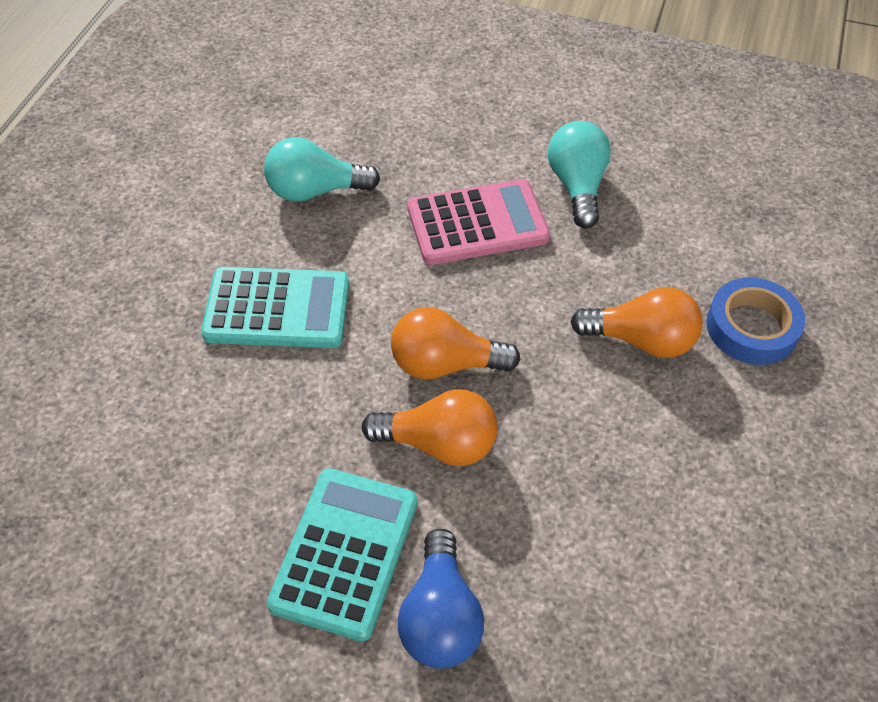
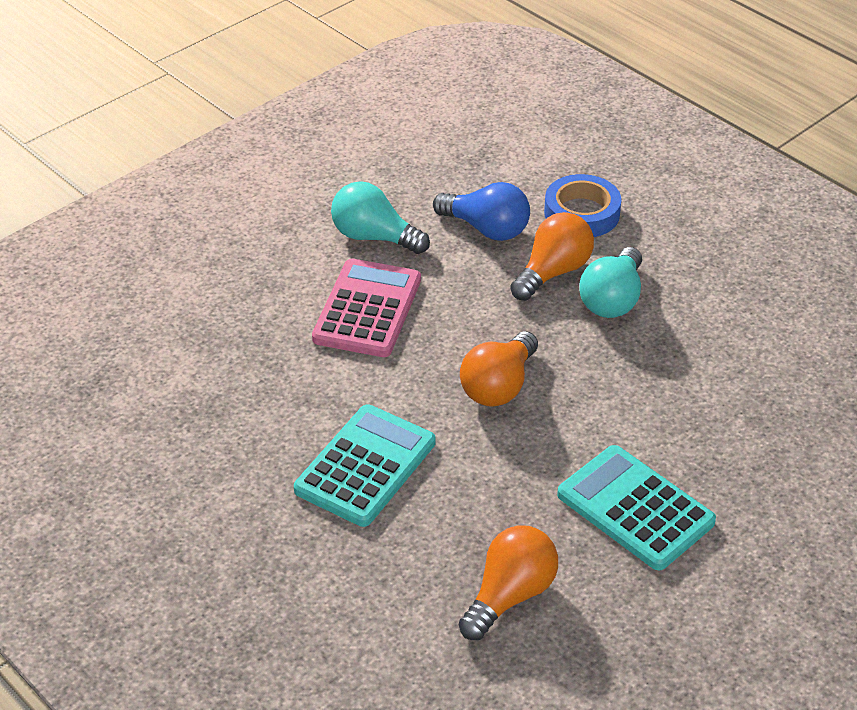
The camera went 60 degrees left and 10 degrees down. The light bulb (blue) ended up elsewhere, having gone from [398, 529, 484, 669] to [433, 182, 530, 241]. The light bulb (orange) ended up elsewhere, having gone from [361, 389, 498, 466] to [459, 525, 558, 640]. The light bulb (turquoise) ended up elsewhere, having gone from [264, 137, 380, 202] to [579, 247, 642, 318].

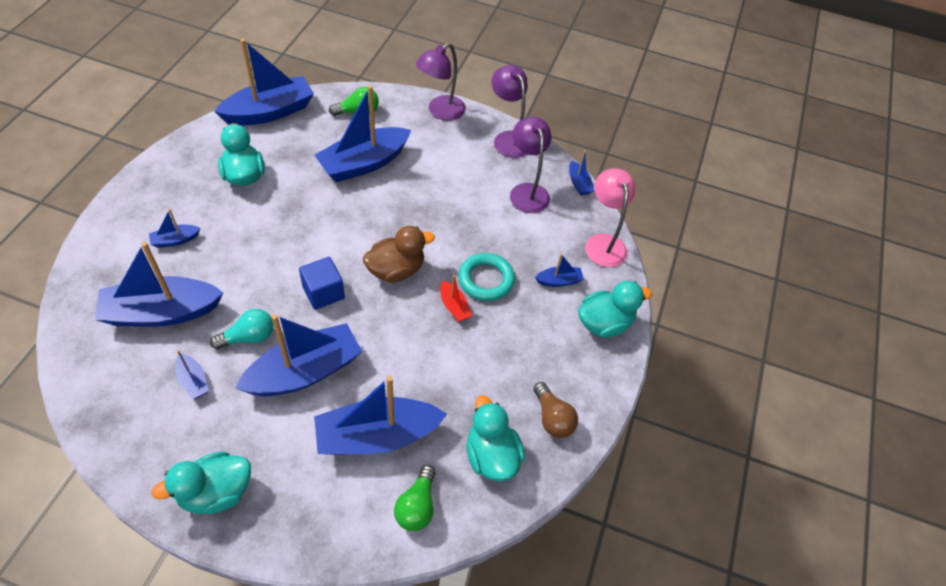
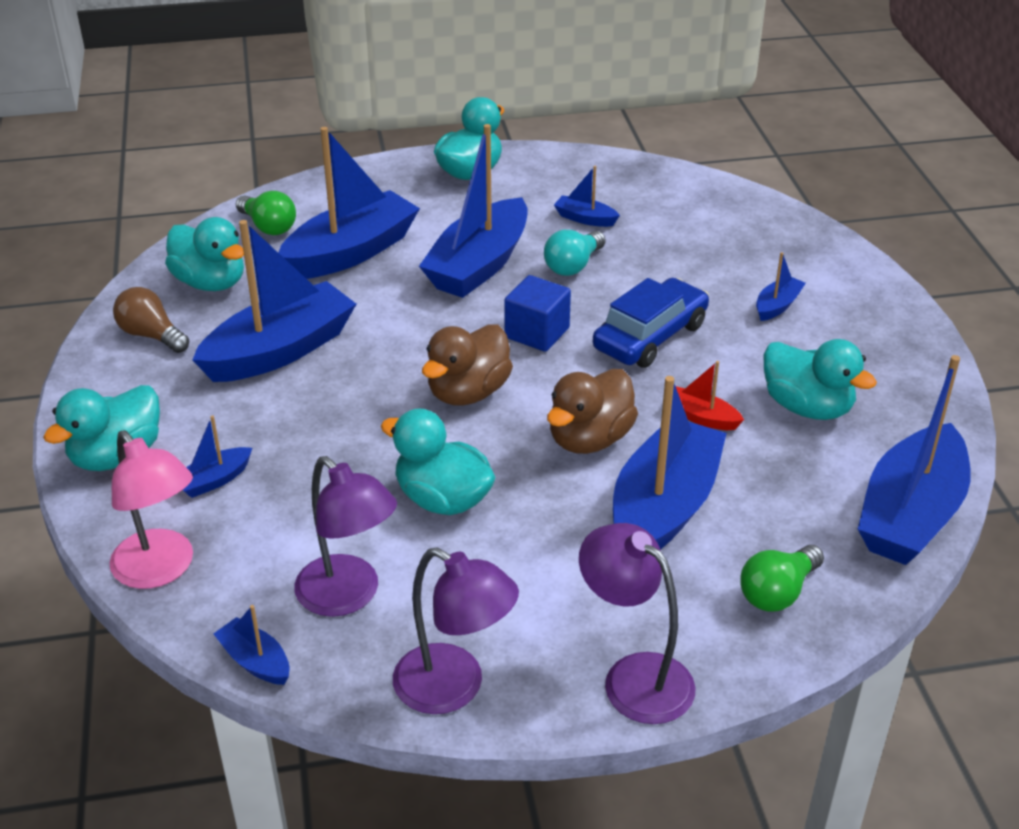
The camera went 155 degrees right and 15 degrees down. The boat (blue) ended up elsewhere, having gone from [95, 242, 223, 327] to [192, 220, 356, 382]. The light bulb (green) at [394, 465, 436, 531] ended up facing another way, 150 degrees clockwise from before. The second view gained the duck (turquoise) at [381, 409, 496, 515]. The second view gained the duck (brown) at [547, 369, 638, 454]. The lamp (purple) at [416, 43, 466, 121] ended up facing another way, 60 degrees counterclockwise from before. The second view gained the car (blue) at [593, 278, 709, 368]. The boat (red) ended up elsewhere, having gone from [440, 275, 472, 322] to [676, 361, 744, 430]. The second view lost the ring (turquoise) at [458, 253, 515, 301].

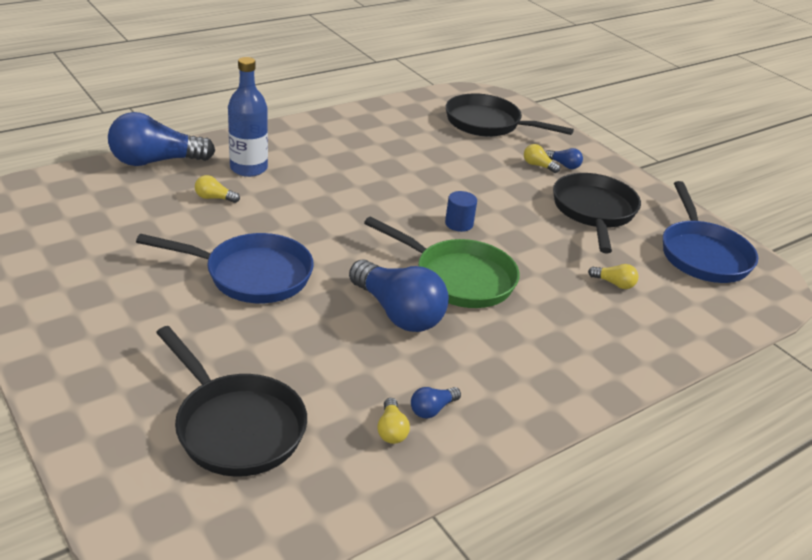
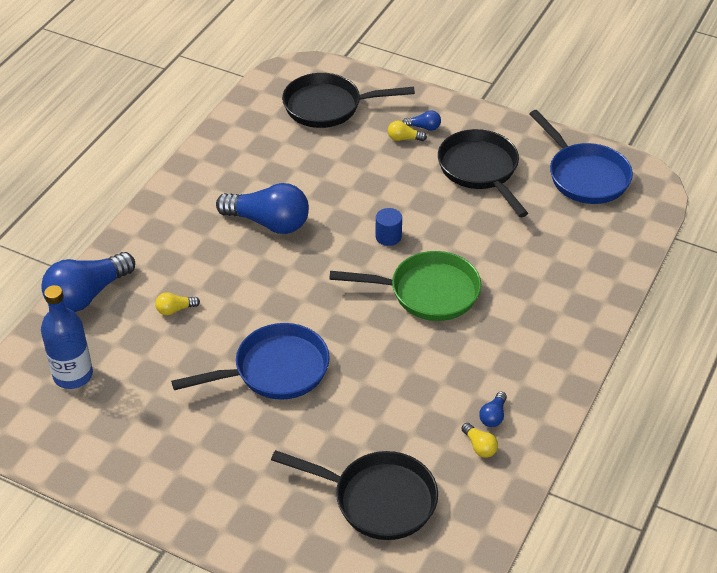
The camera went 25 degrees left and 10 degrees up. The bottle (blue) ended up elsewhere, having gone from [228, 57, 268, 177] to [41, 285, 93, 389]. The light bulb (blue) ended up elsewhere, having gone from [349, 259, 449, 332] to [216, 183, 309, 234]. The second view lost the light bulb (yellow) at [588, 264, 639, 289].

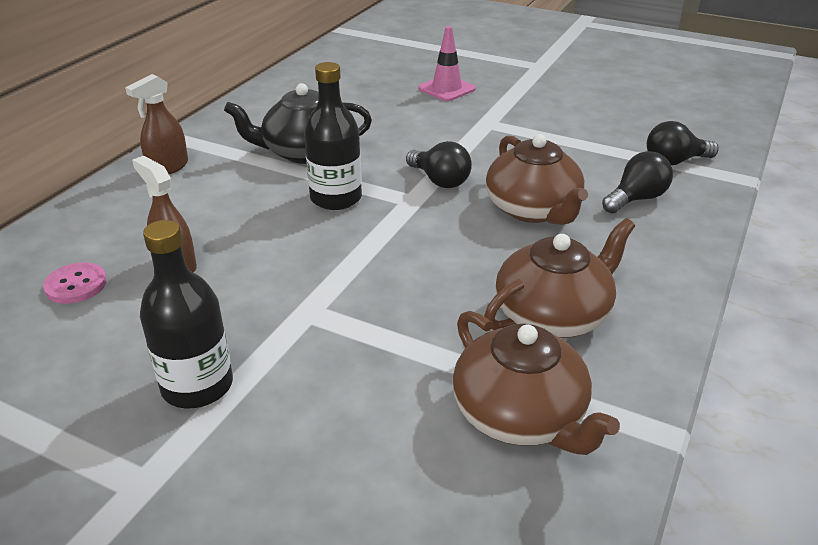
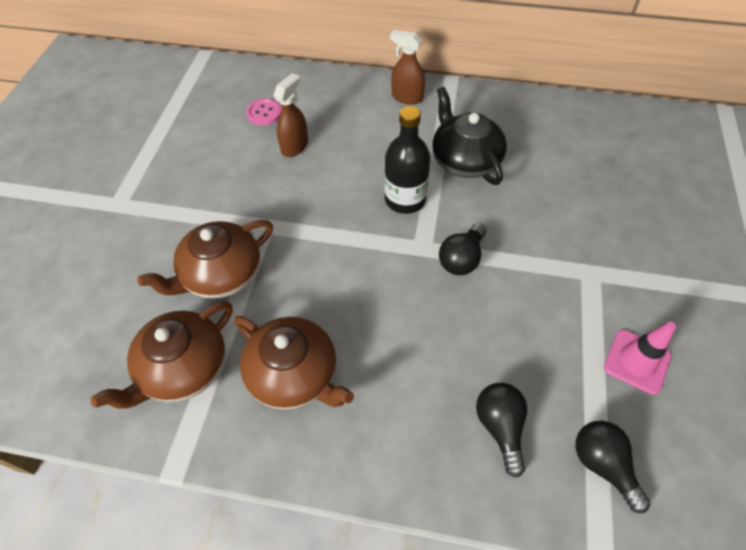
The camera went 75 degrees right and 20 degrees up. The teapot (brown) ended up elsewhere, having gone from [486, 134, 588, 225] to [137, 220, 273, 299]. The light bulb (black) at [602, 151, 673, 213] ended up facing another way, 135 degrees counterclockwise from before. The traffic cone (pink) ended up elsewhere, having gone from [418, 26, 476, 101] to [604, 322, 676, 395]. The second view lost the bottle (black) at [140, 220, 233, 408].

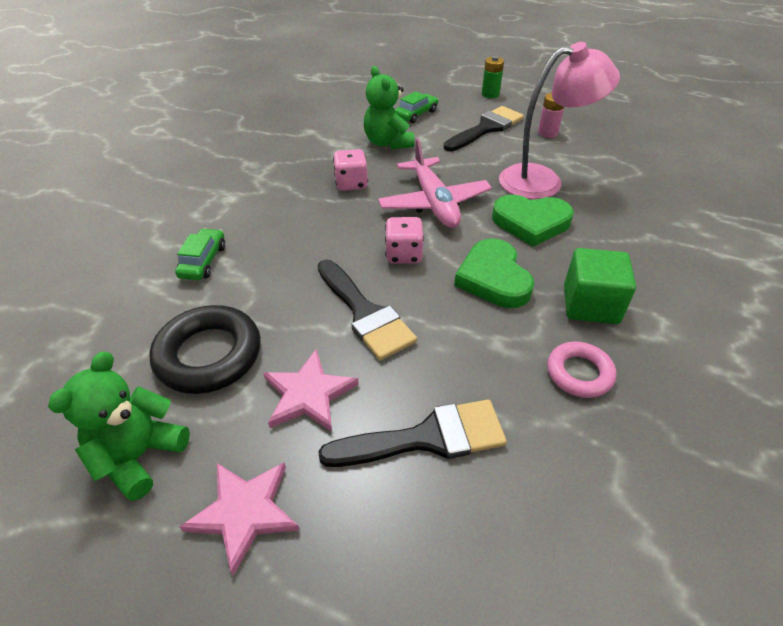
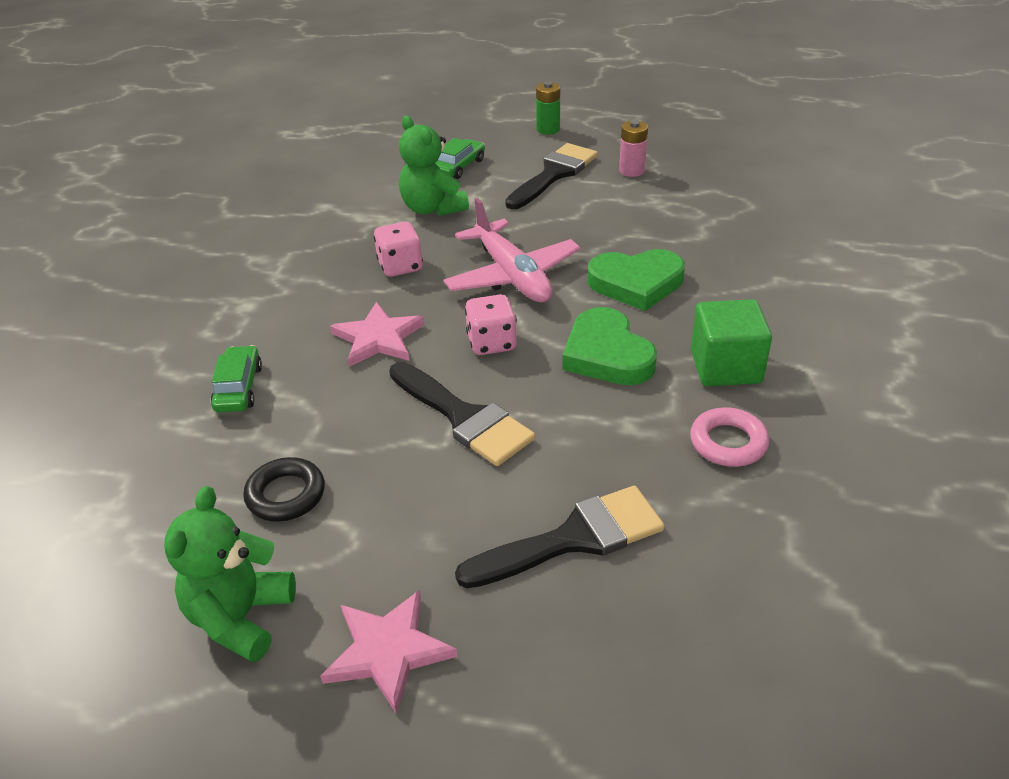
The camera went 10 degrees left and 5 degrees down. The size of the ring (black) at [149, 305, 261, 394] changed by a factor of 0.60. The star (pink) ended up elsewhere, having gone from [263, 349, 359, 432] to [330, 302, 425, 367]. The second view lost the lamp (pink) at [499, 42, 620, 199].

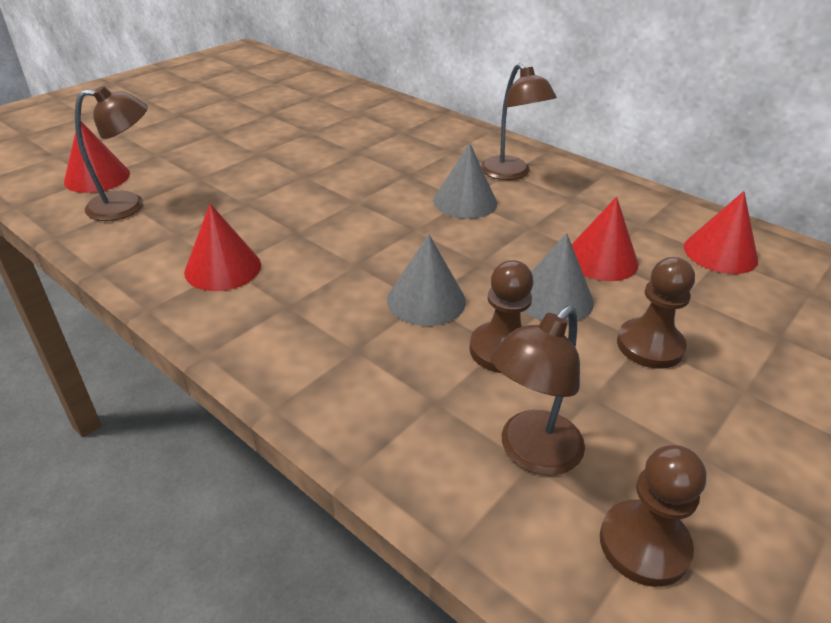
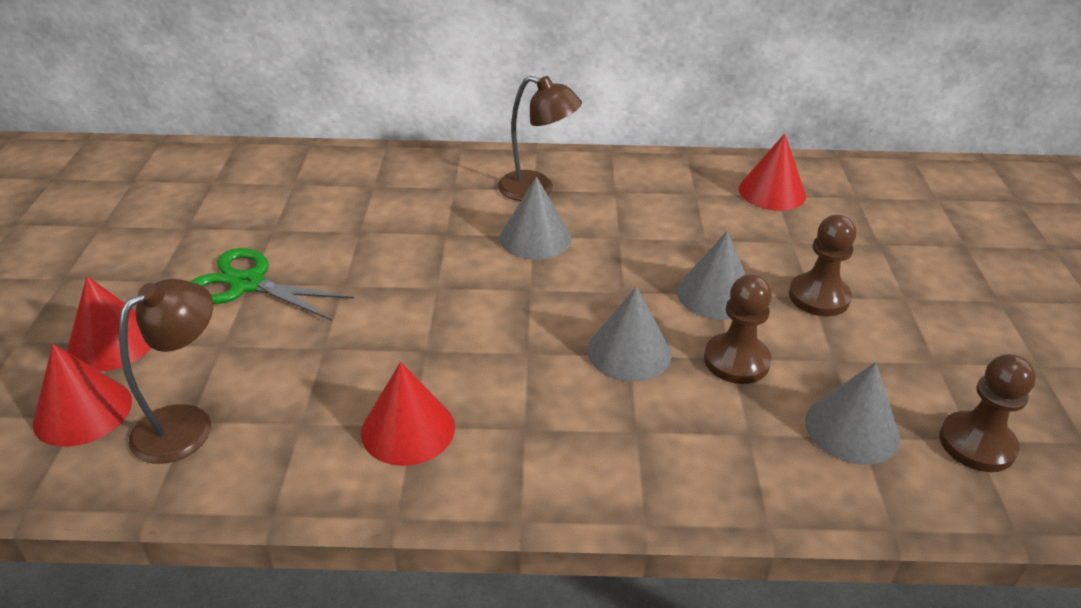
The camera went 40 degrees left and 0 degrees up. The cone (red) ended up elsewhere, having gone from [572, 197, 639, 281] to [67, 276, 151, 371]. The second view gained the scissors (green) at [190, 248, 354, 321]. Where the lamp (brown) stood at [491, 305, 585, 476], the cone (grey) came to stand at [805, 362, 900, 465].

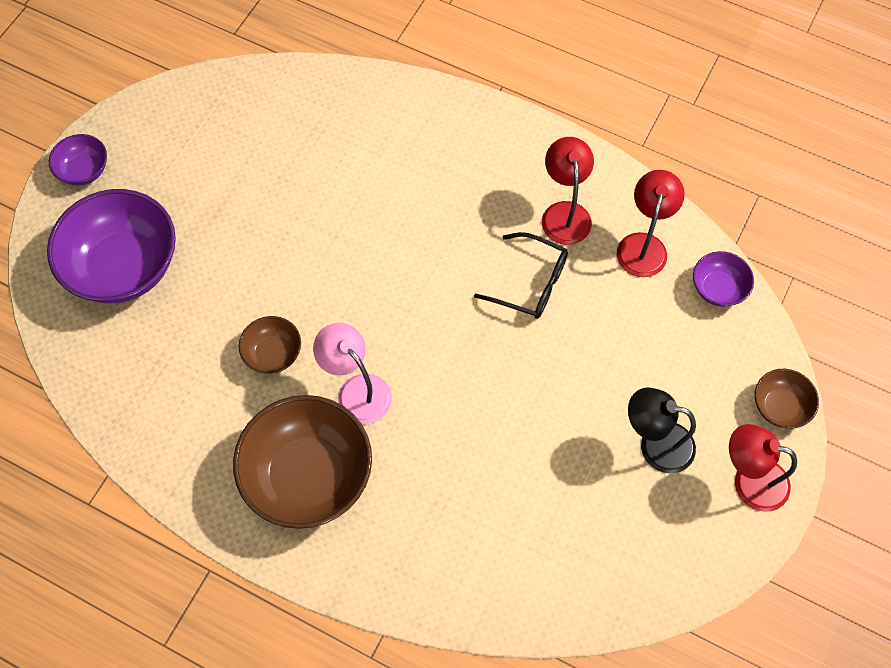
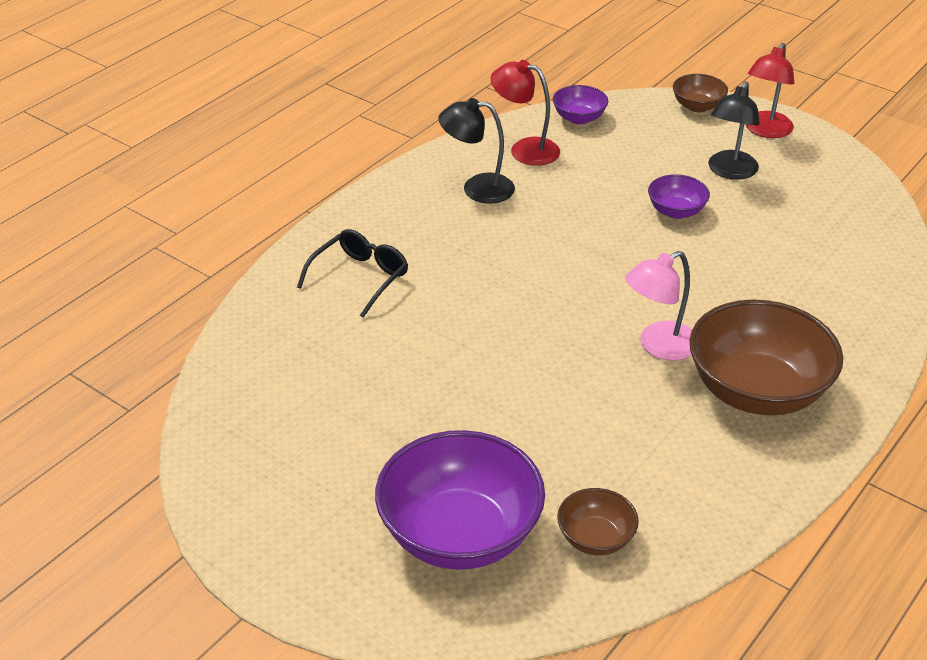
The camera went 80 degrees left and 25 degrees down. The glasses (black) ended up elsewhere, having gone from [474, 232, 568, 319] to [297, 229, 408, 318]. What was the lamp (red) at [542, 137, 594, 245] turned into the lamp (black) at [439, 98, 515, 204]. The bowl (brown) ended up elsewhere, having gone from [239, 316, 301, 374] to [557, 488, 639, 555]. The bowl (purple) ended up elsewhere, having gone from [49, 134, 107, 185] to [648, 174, 710, 219].

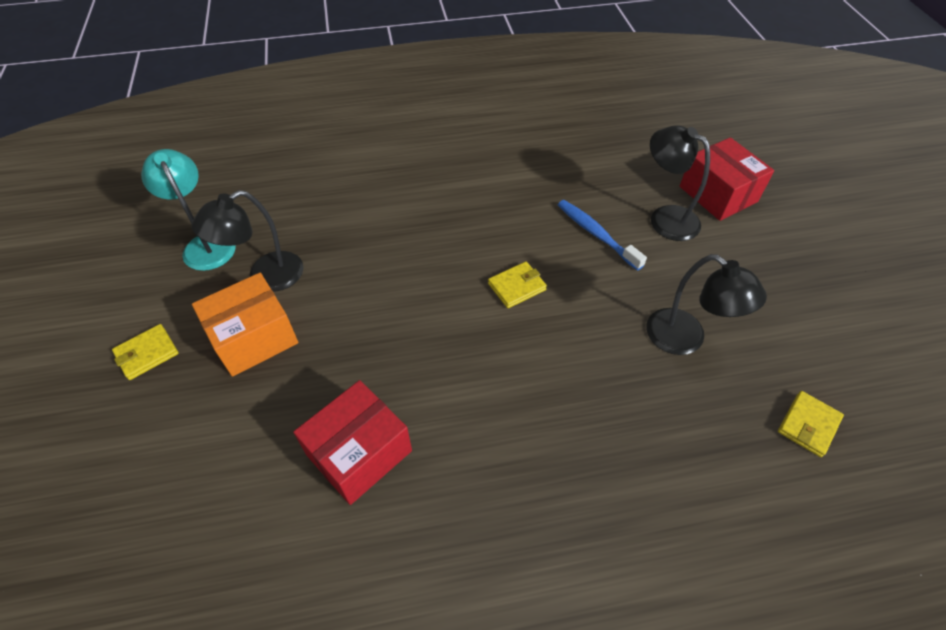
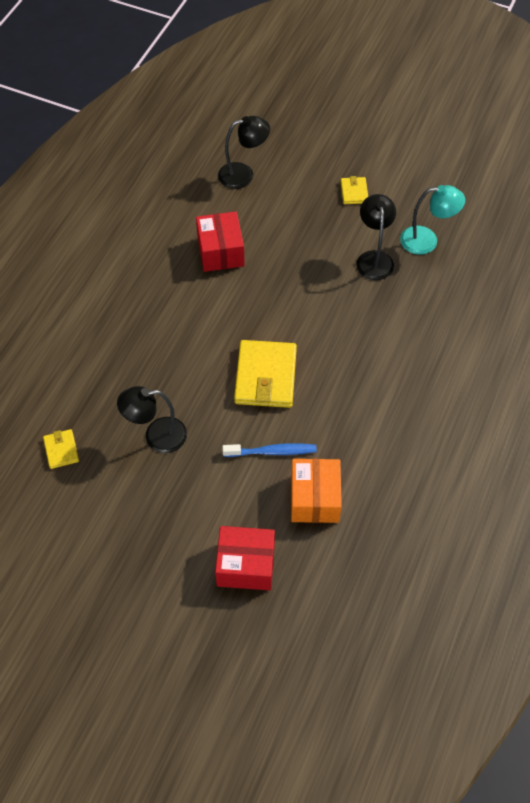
The camera went 125 degrees right and 5 degrees up. The lamp (black) ended up elsewhere, having gone from [650, 125, 710, 241] to [218, 116, 270, 189]. The size of the wallet (yellow) at [488, 261, 547, 308] changed by a factor of 2.02. The box (orange) ended up elsewhere, having gone from [192, 273, 298, 377] to [291, 459, 342, 523].

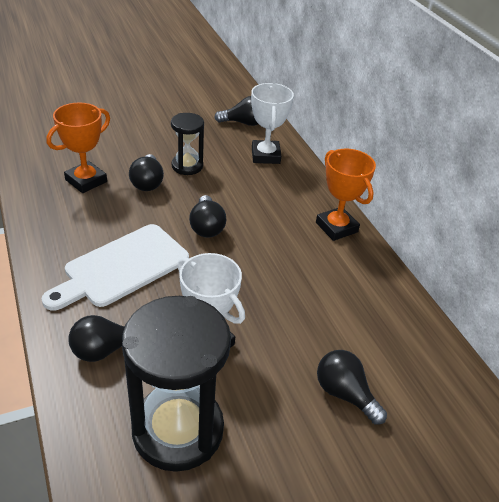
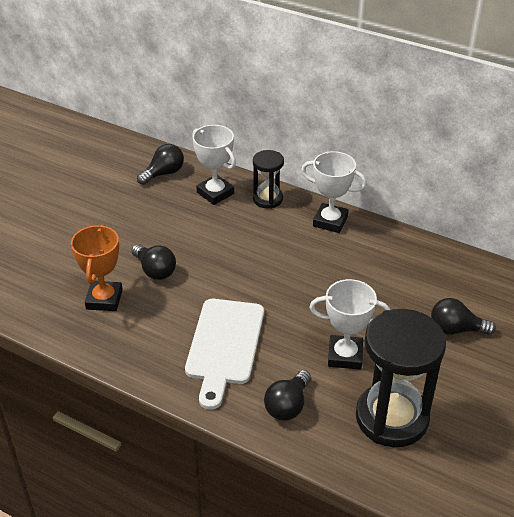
The camera went 35 degrees left and 0 degrees up. The hourglass (black) ended up elsewhere, having gone from [171, 113, 204, 175] to [253, 150, 284, 209]. What was the trophy (orange) at [316, 149, 376, 241] turned into the trophy (white) at [301, 151, 367, 233]. The second view lost the light bulb (black) at [189, 195, 226, 238].

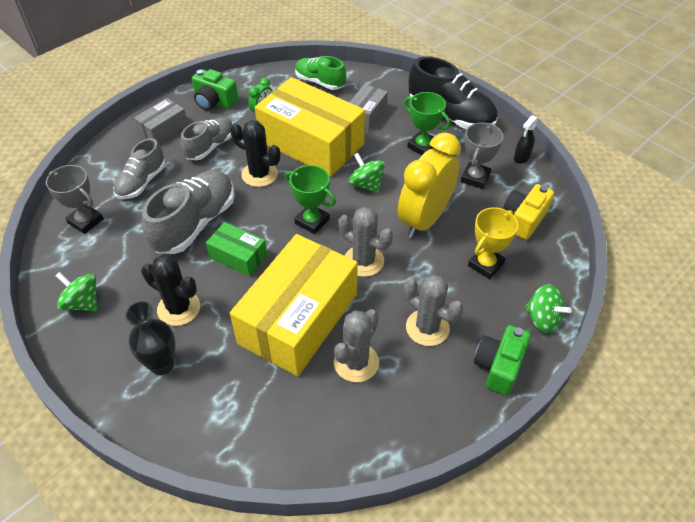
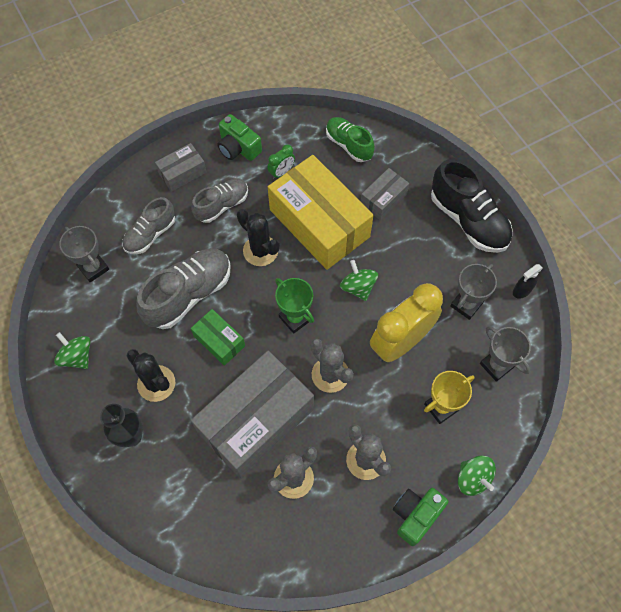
The camera went 15 degrees right and 15 degrees up. What was the box (yellow) at [230, 234, 358, 376] turned into the box (grey) at [191, 351, 314, 479]. Where the camera (yellow) stood at [503, 184, 554, 240], the trophy (grey) came to stand at [480, 326, 531, 382]. The second view lost the trophy (green) at [404, 92, 450, 155].

